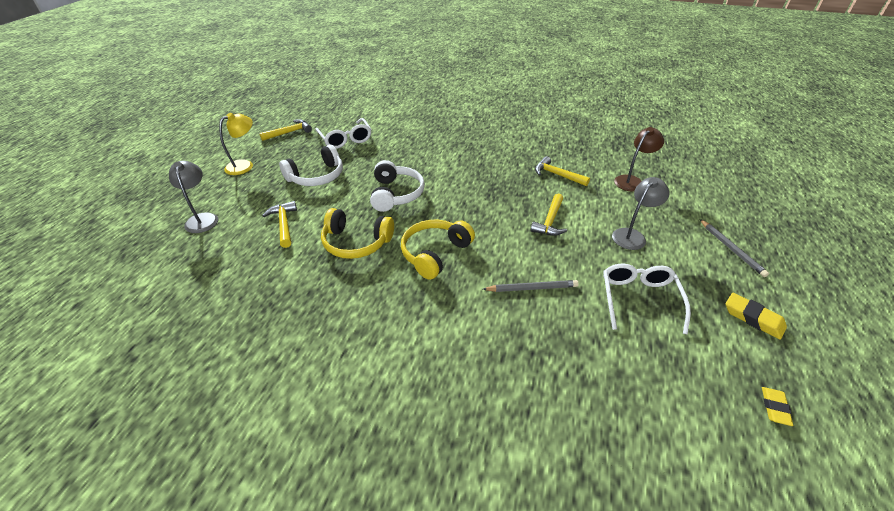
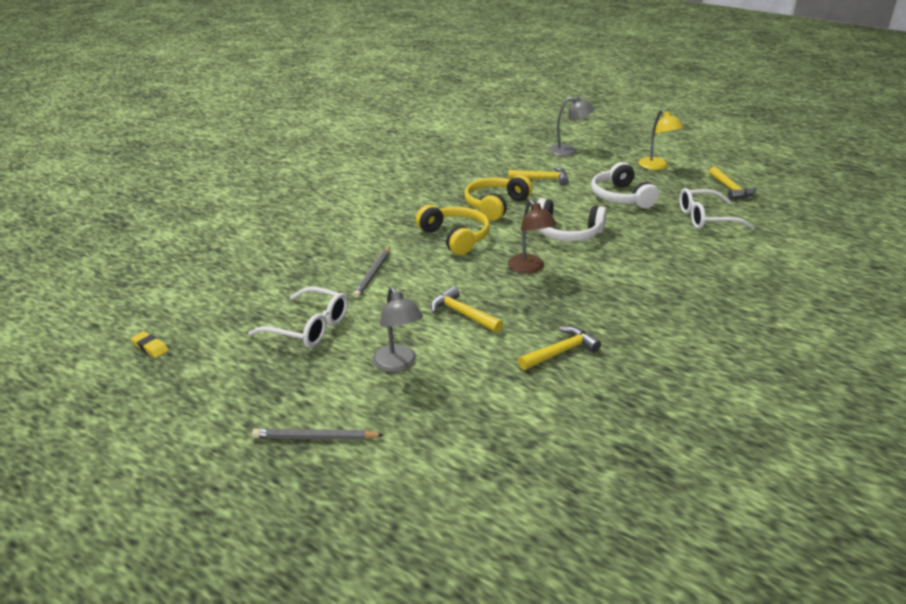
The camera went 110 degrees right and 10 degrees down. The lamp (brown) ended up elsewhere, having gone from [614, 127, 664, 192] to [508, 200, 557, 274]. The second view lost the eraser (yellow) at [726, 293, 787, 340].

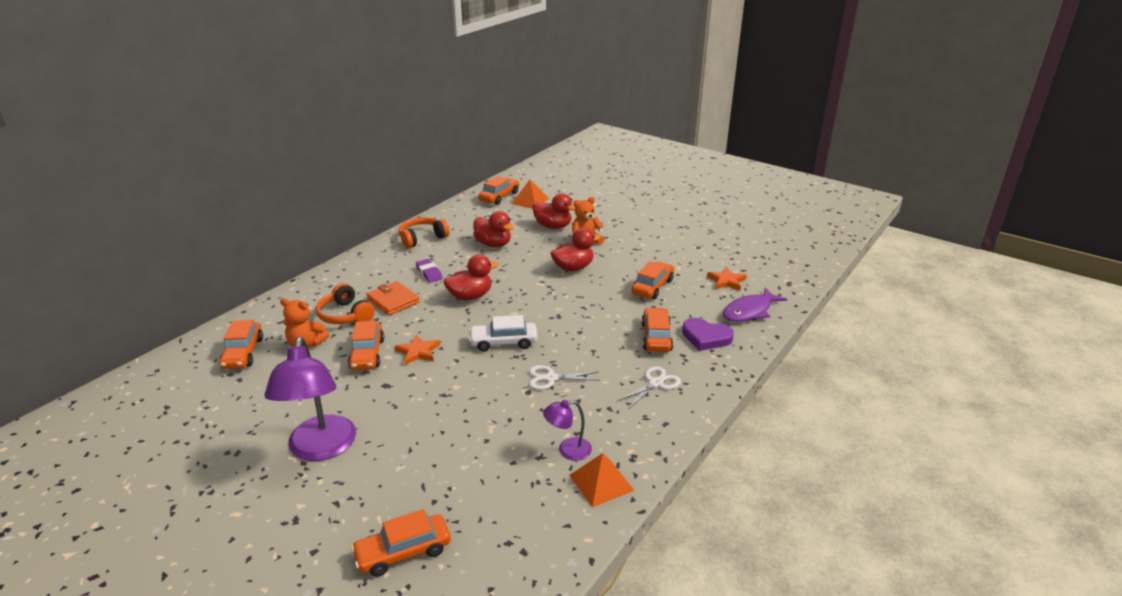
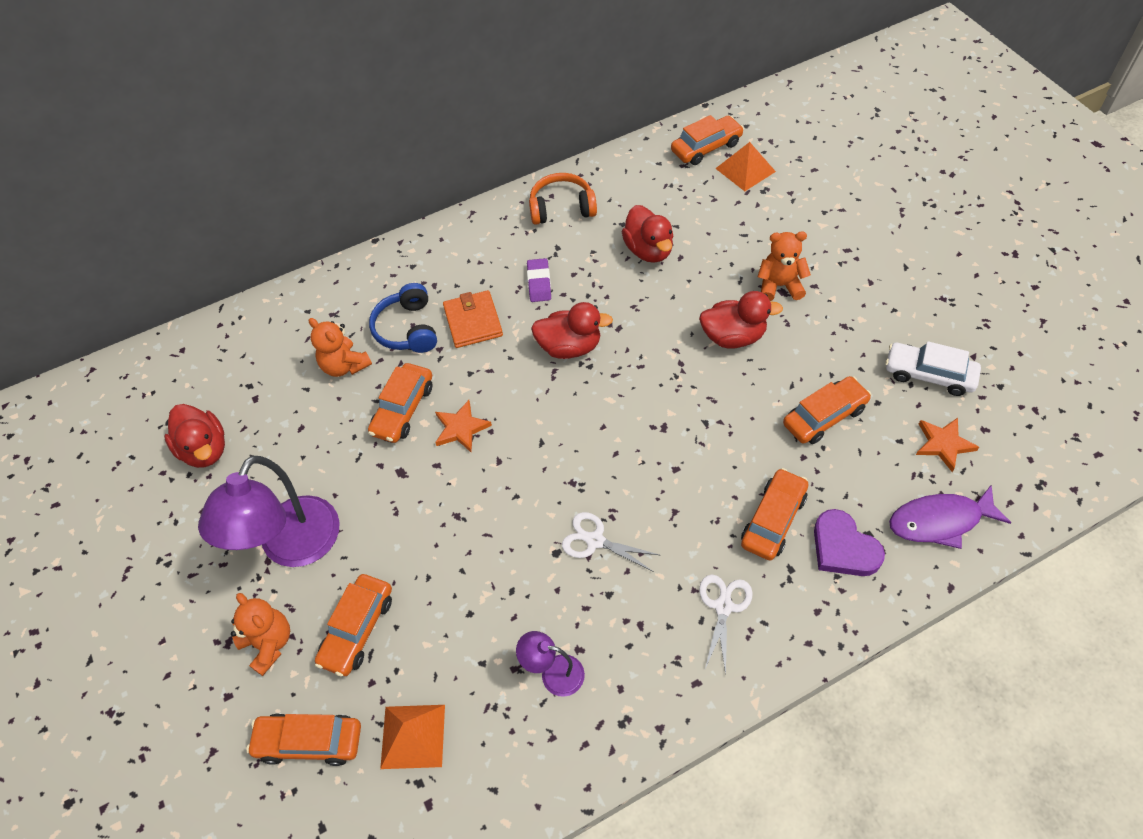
The camera went 30 degrees right and 25 degrees up. The duck (red) ended up elsewhere, having gone from [532, 193, 575, 229] to [164, 404, 225, 468]. The second view gained the teddy bear (orange) at [231, 593, 290, 676]. The car (orange) ended up elsewhere, having gone from [219, 320, 263, 369] to [315, 574, 392, 676]. What was the headphones (orange) at [316, 283, 375, 324] turned into the headphones (blue) at [369, 283, 437, 353]. The pyramid (orange) ended up elsewhere, having gone from [569, 453, 635, 508] to [380, 705, 445, 769]. The scissors (white) at [617, 366, 681, 408] ended up facing another way, 60 degrees counterclockwise from before. The car (white) ended up elsewhere, having gone from [468, 315, 538, 352] to [885, 341, 981, 396].

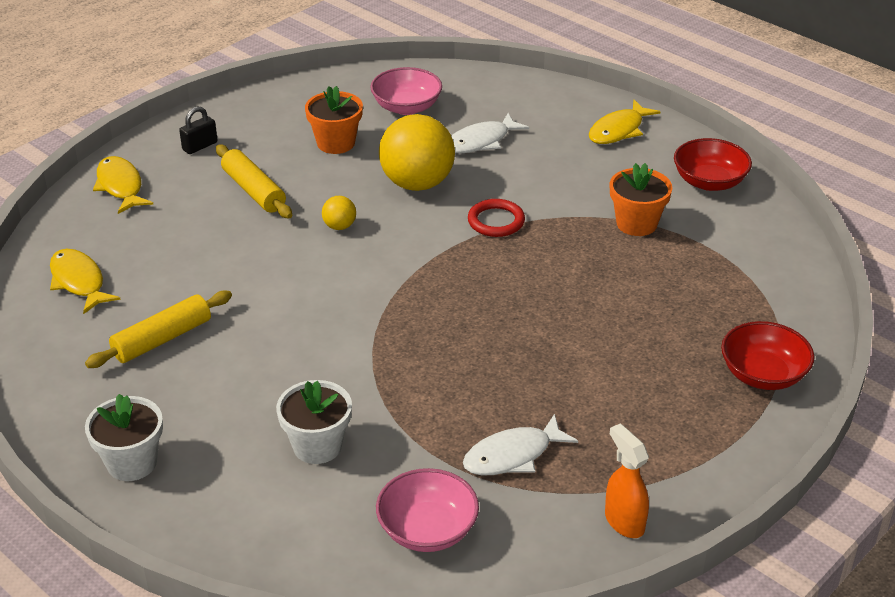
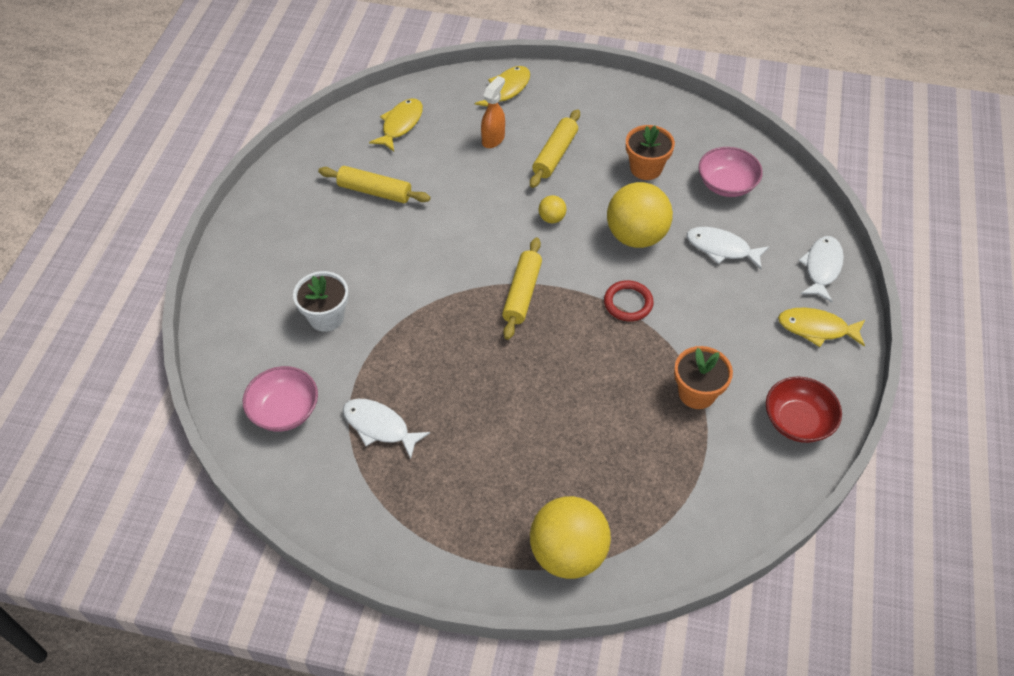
The camera went 60 degrees right and 15 degrees up. The spray bottle (orange) ended up elsewhere, having gone from [605, 423, 649, 538] to [481, 76, 505, 148]. The second view gained the rolling pin (yellow) at [502, 238, 542, 340]. Where the bowl (red) stood at [721, 321, 815, 390], the ball (yellow) came to stand at [530, 496, 611, 579]. The second view gained the fish (white) at [798, 236, 844, 302]. The second view lost the flower pot (white) at [85, 394, 163, 481]. The second view lost the padlock (black) at [179, 106, 217, 154].

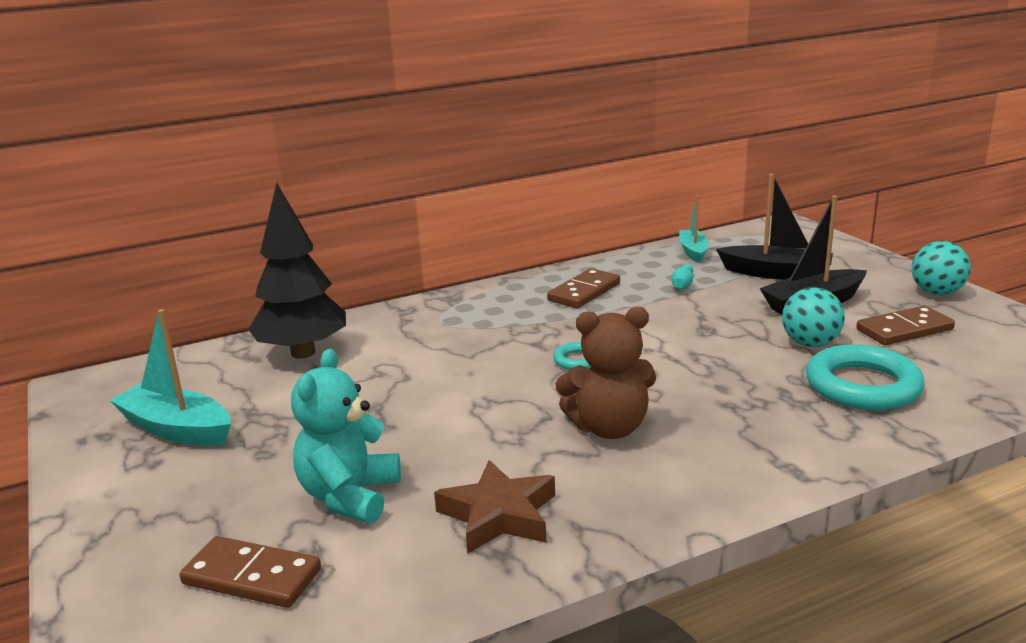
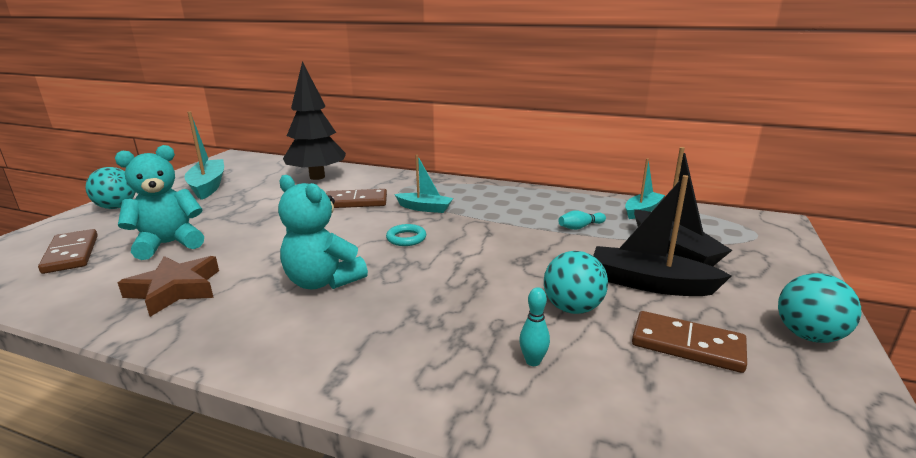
The camera went 45 degrees right and 0 degrees up. The second view gained the ball (turquoise) at [85, 167, 135, 209]. What was the teddy bear (brown) at [555, 307, 656, 439] turned into the teddy bear (turquoise) at [278, 175, 368, 289]. The domino (brown) ended up elsewhere, having gone from [547, 268, 620, 308] to [326, 189, 387, 208]. The second view gained the boat (turquoise) at [394, 155, 453, 213]. Where the ring (turquoise) stood at [806, 344, 925, 410], the bowling pin (turquoise) came to stand at [519, 287, 550, 366].

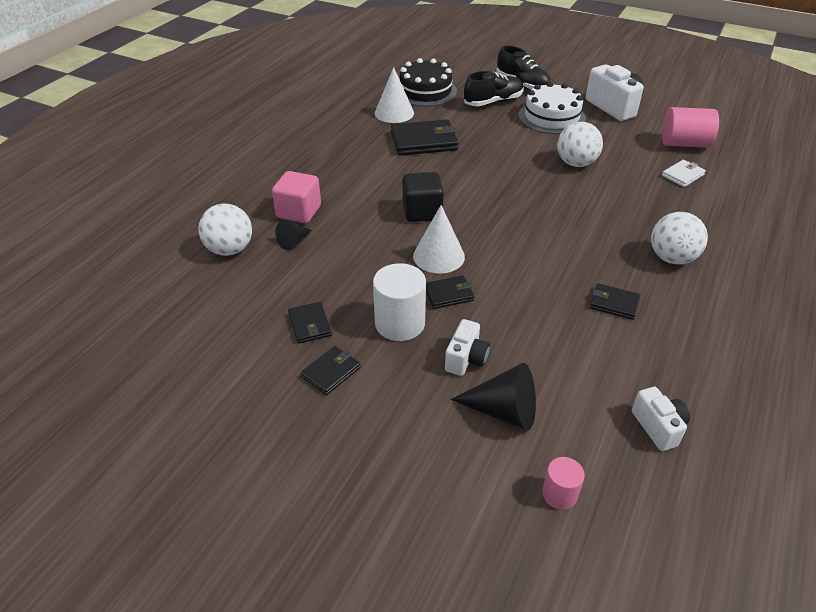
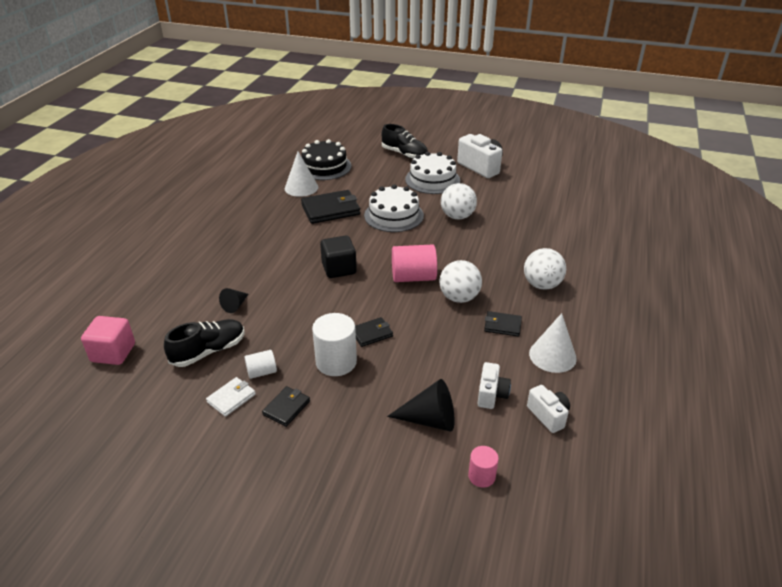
The camera went 10 degrees left and 5 degrees down. The cube (pink) ended up elsewhere, having gone from [272, 171, 321, 223] to [81, 316, 135, 365]. The shoe (black) ended up elsewhere, having gone from [464, 71, 524, 106] to [164, 319, 245, 367]. The wallet (white) ended up elsewhere, having gone from [662, 160, 706, 187] to [206, 377, 256, 417]. Where the wallet (black) stood at [288, 302, 332, 344], the cylinder (white) came to stand at [244, 350, 277, 379]. The second view gained the cake (white) at [364, 184, 424, 232]. The cylinder (pink) ended up elsewhere, having gone from [662, 107, 719, 148] to [392, 244, 437, 282]. The ball (white) ended up elsewhere, having gone from [198, 204, 252, 256] to [439, 260, 482, 303]. The camera (white) ended up elsewhere, having gone from [445, 319, 490, 376] to [477, 362, 511, 409]. The cone (white) ended up elsewhere, having gone from [413, 205, 465, 274] to [529, 313, 577, 373].

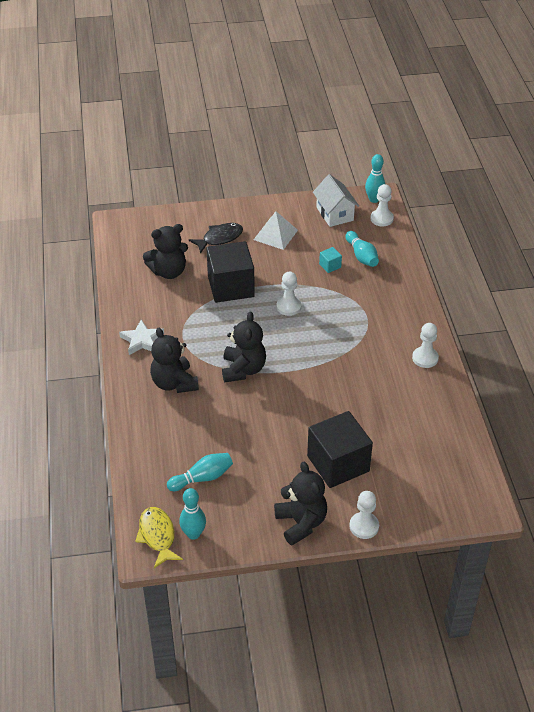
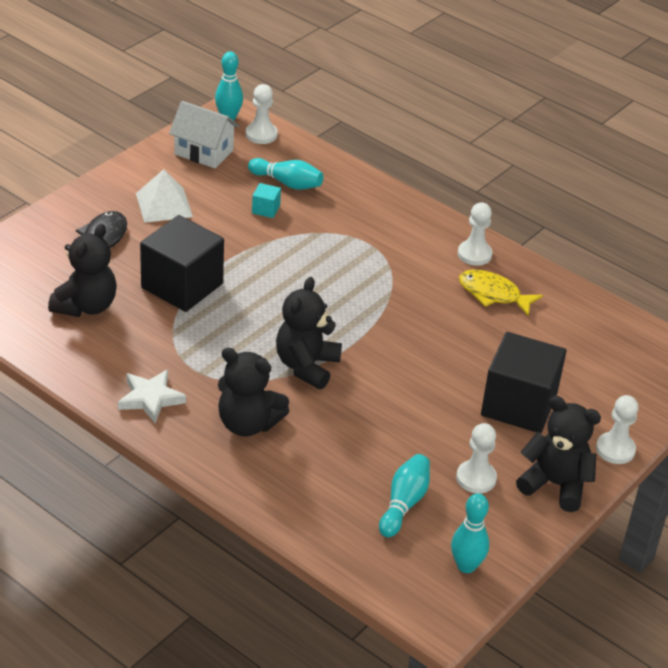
The camera went 45 degrees left and 5 degrees down. The teddy bear (black) at [222, 311, 266, 382] ended up facing another way, 120 degrees counterclockwise from before. The pawn (white) ended up elsewhere, having gone from [277, 272, 301, 316] to [456, 423, 497, 493]. The fish (yellow) ended up elsewhere, having gone from [135, 507, 183, 568] to [459, 270, 543, 316].

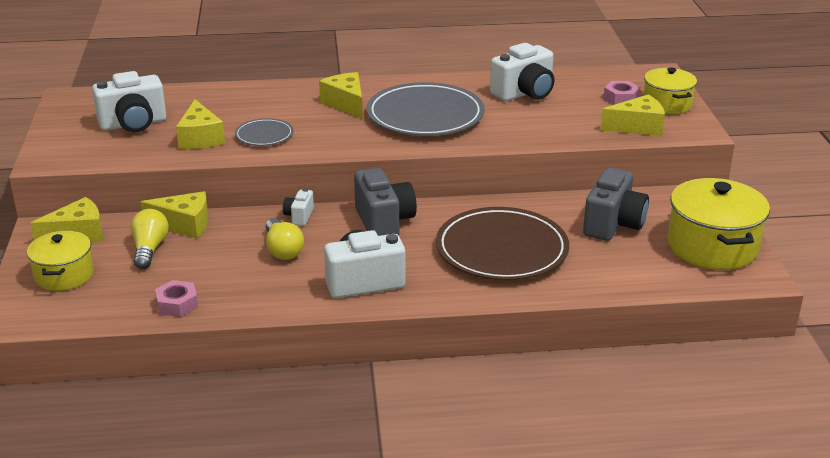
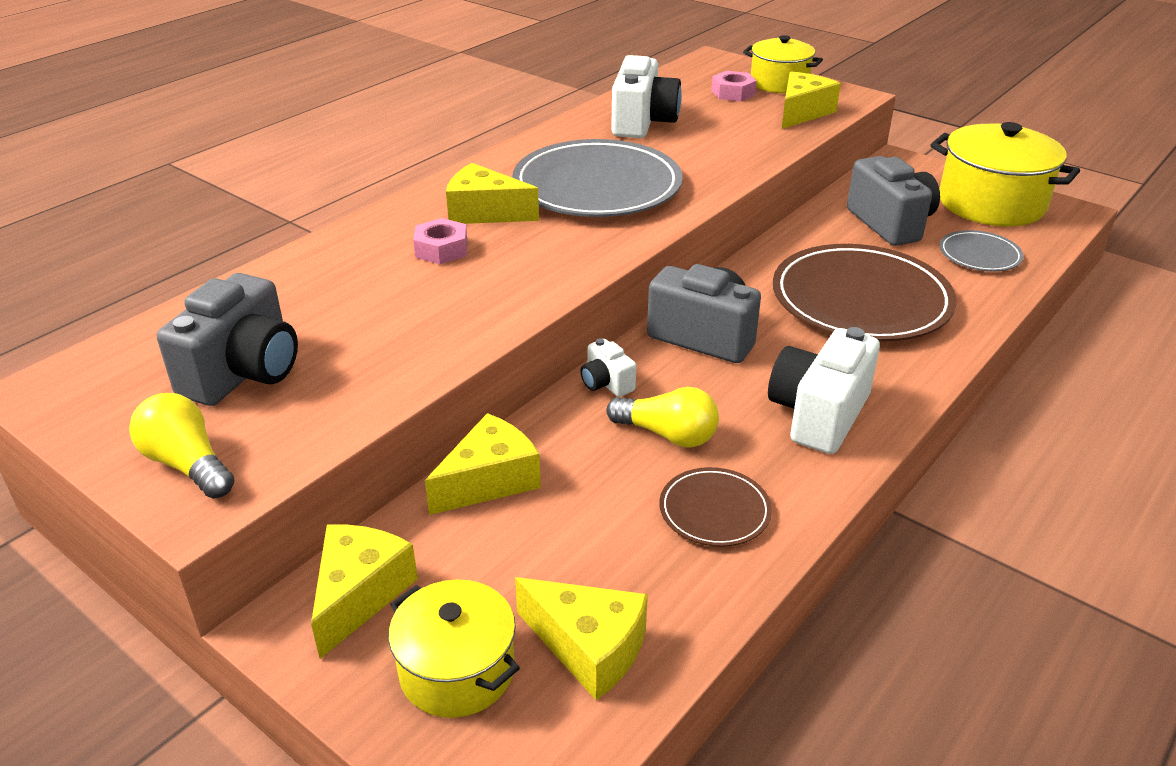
The camera went 45 degrees left and 5 degrees up. The light bulb (yellow) ended up elsewhere, having gone from [131, 209, 169, 269] to [129, 393, 234, 499]. What was the camera (white) at [92, 71, 166, 132] turned into the camera (grey) at [157, 273, 298, 406]. The nut (pink) ended up elsewhere, having gone from [155, 280, 198, 317] to [413, 218, 467, 264]. The cheese (yellow) ended up elsewhere, having gone from [176, 99, 225, 149] to [515, 577, 648, 700]. The second view gained the plate (brown) at [659, 467, 772, 547]. The plate (grey) ended up elsewhere, having gone from [235, 118, 293, 146] to [940, 230, 1024, 271].

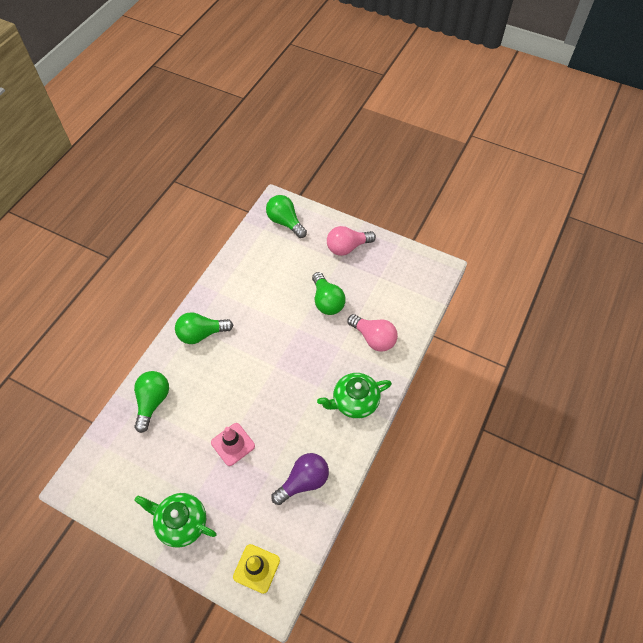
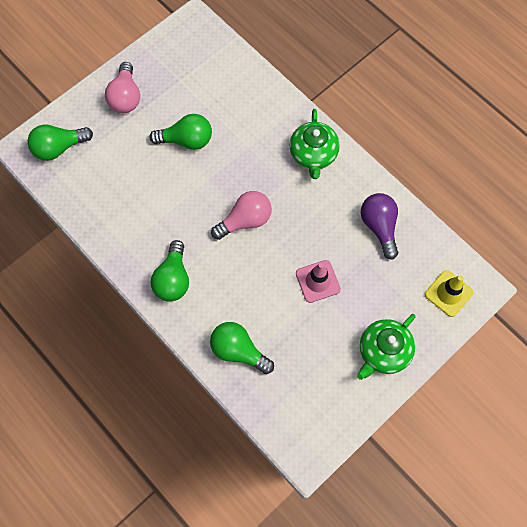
The camera went 70 degrees left and 10 degrees up. The light bulb (pink) ended up elsewhere, having gone from [348, 314, 398, 352] to [211, 191, 272, 240].

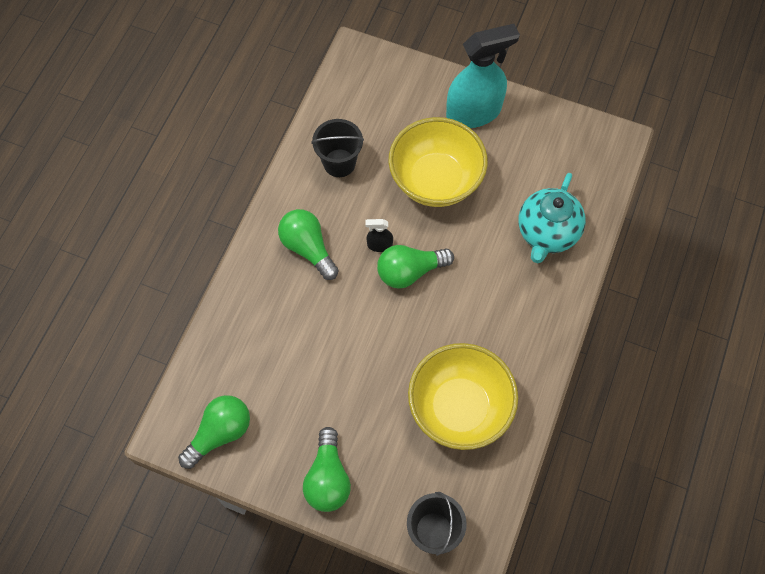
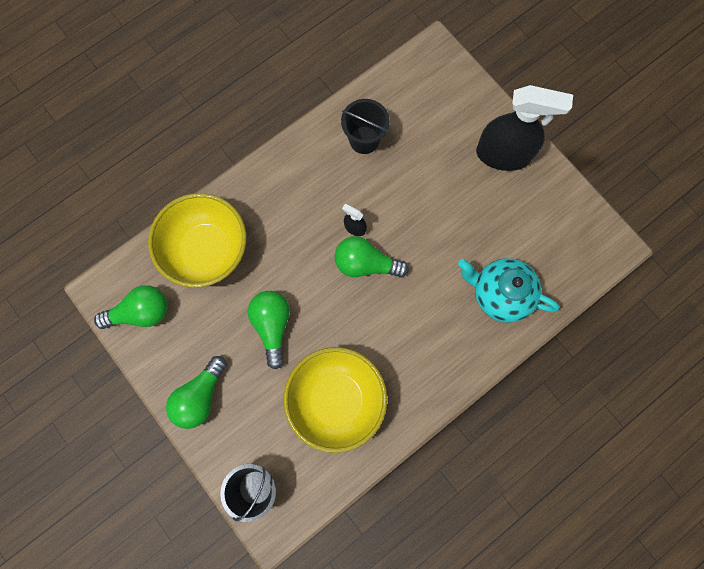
The camera went 30 degrees right and 10 degrees up. The bowl (yellow) ended up elsewhere, having gone from [388, 117, 488, 207] to [148, 193, 246, 288]. The light bulb (green) ended up elsewhere, having gone from [278, 209, 339, 280] to [248, 291, 290, 370]. The teapot (turquoise) at [518, 173, 586, 264] ended up facing another way, 60 degrees clockwise from before. What was the spray bottle (turquoise) at [446, 24, 520, 128] turned into the spray bottle (black) at [476, 85, 573, 171].

